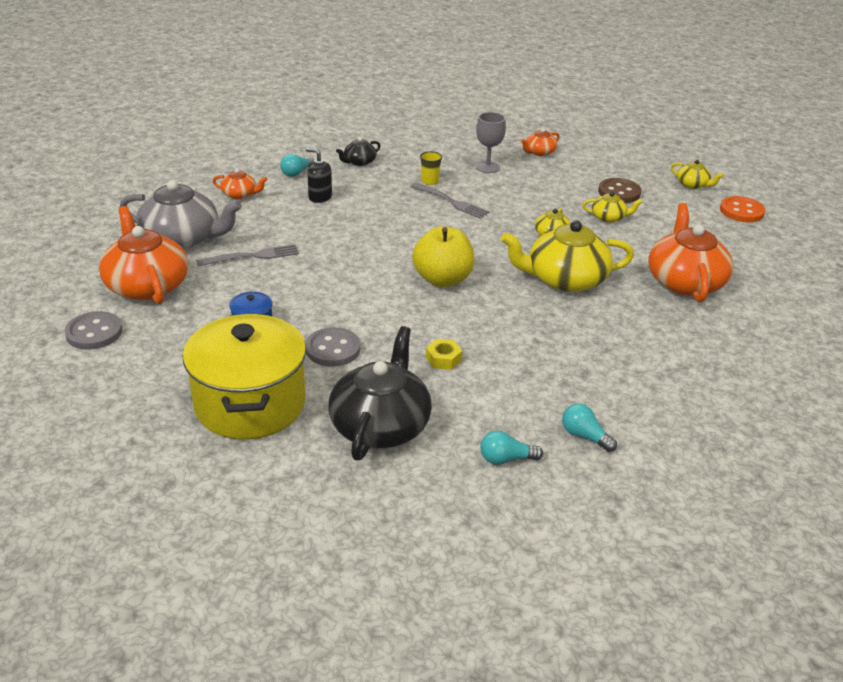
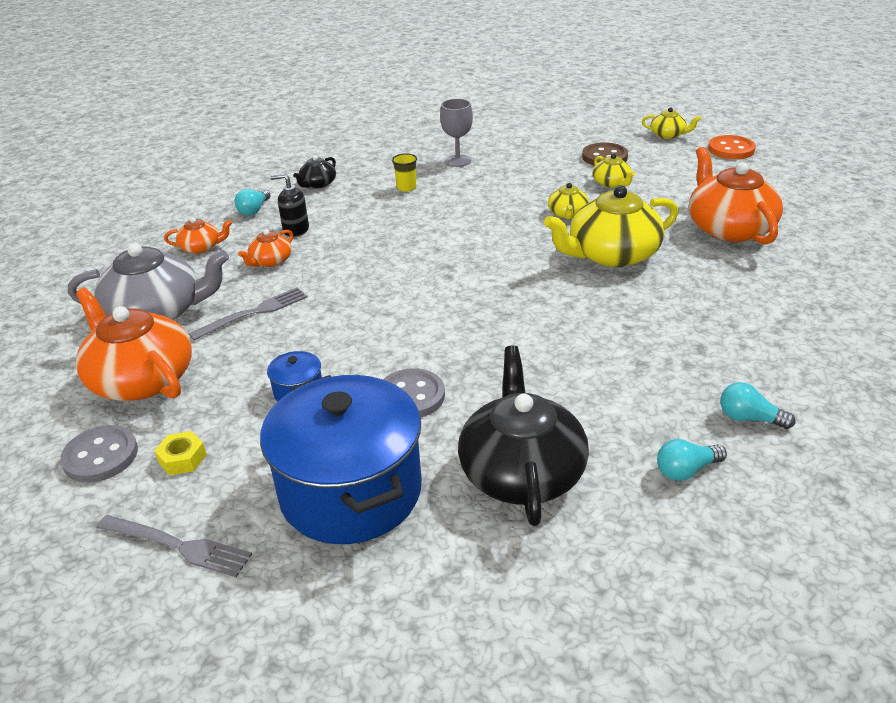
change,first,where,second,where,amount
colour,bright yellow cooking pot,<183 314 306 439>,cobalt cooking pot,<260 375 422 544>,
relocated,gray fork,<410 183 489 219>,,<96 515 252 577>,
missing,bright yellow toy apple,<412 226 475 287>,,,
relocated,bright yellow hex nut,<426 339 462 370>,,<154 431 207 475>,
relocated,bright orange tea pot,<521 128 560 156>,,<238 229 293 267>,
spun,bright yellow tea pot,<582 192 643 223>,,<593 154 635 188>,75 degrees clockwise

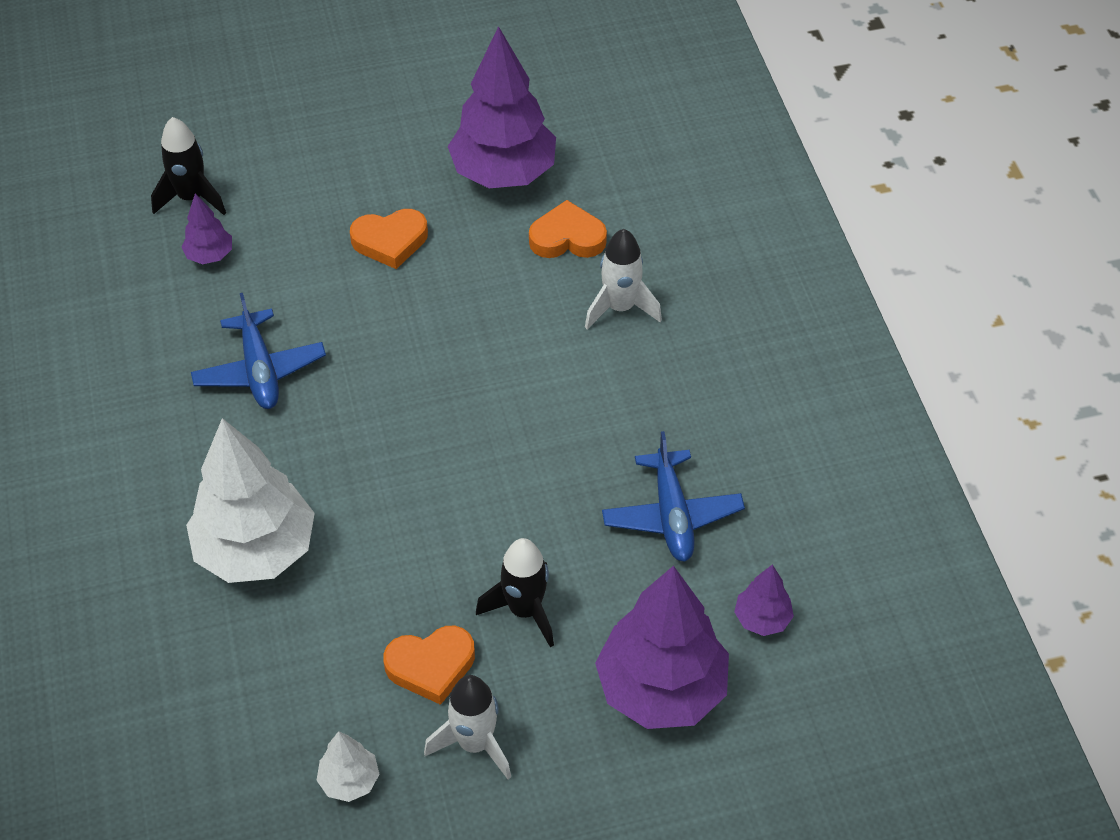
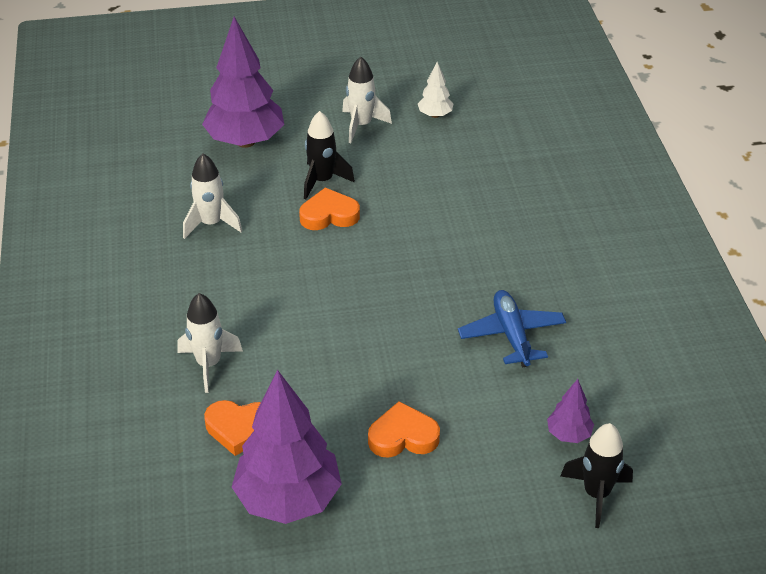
change,first,where,second,where,amount
missing,white tree,<186 418 315 583>,,,
relocated,bright orange heart,<383 626 475 705>,,<299 188 360 230>,
exchanged,cobalt plane,<602 431 745 562>,white toy rocket,<183 153 242 239>,
missing,violet tree,<734 565 794 636>,,,

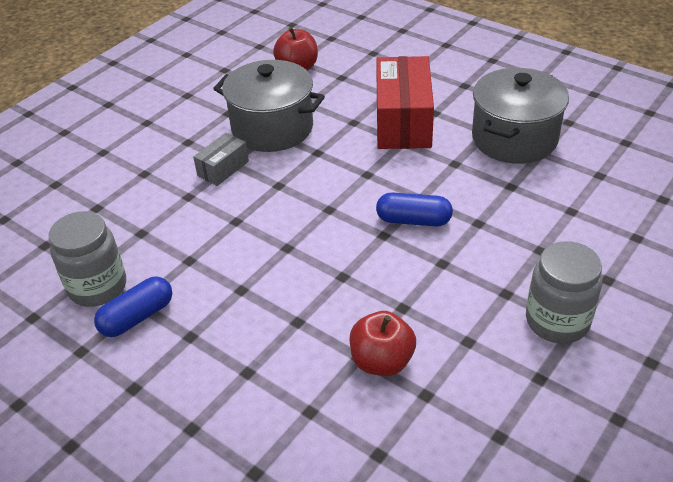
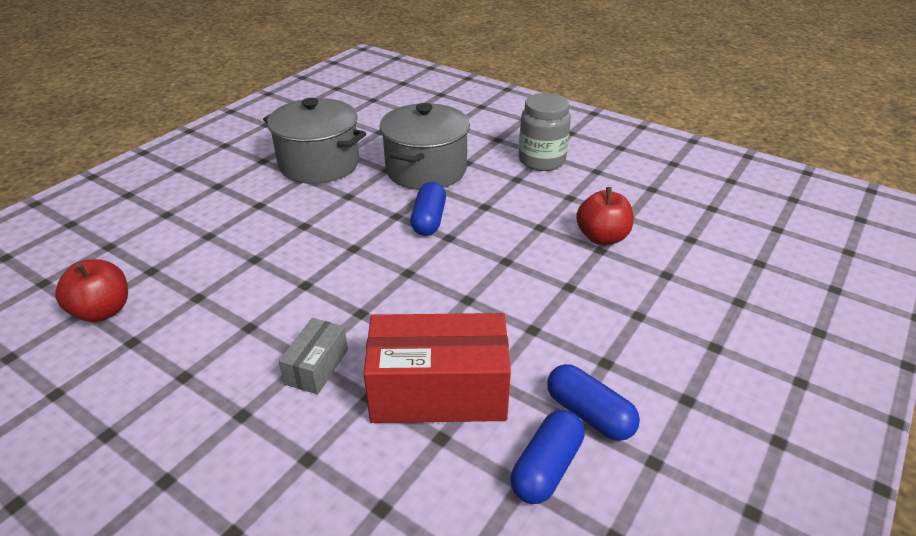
change,first,where,second,where,amount
exchanged,gray preserve jar,<49 211 126 307>,cobalt capsule,<510 410 585 504>,
spun,gray box,<193 133 249 186>,,<279 318 348 394>,75 degrees clockwise
relocated,gray cooking pot,<213 60 325 152>,,<380 103 470 190>,
relocated,red box,<376 56 434 149>,,<363 313 511 423>,

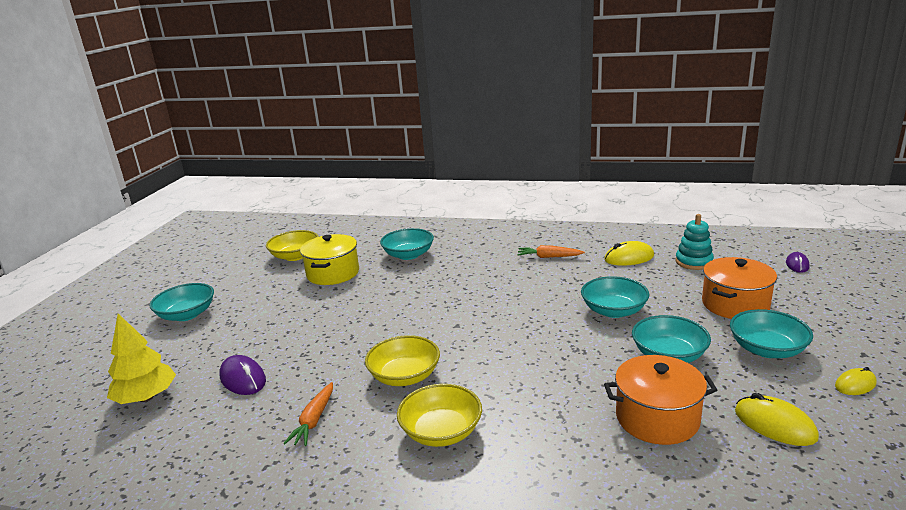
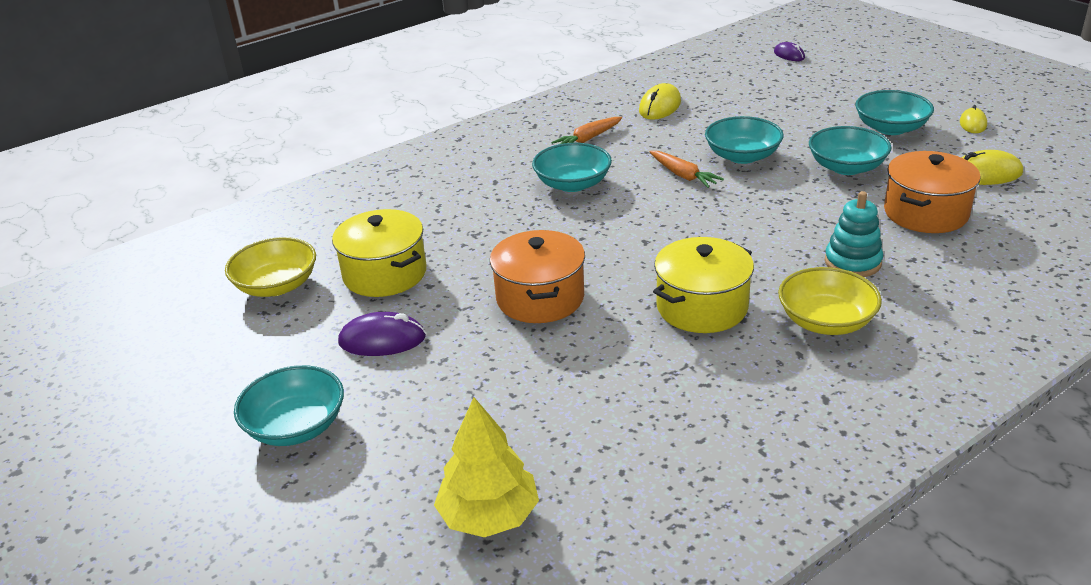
change,first,where,second,where,amount
relocated,violet mouse,<219 355 266 395>,,<338 312 426 356>,
relocated,bright orange carrot,<284 382 333 446>,,<650 151 724 188>,
exchanged,bright yellow deep dish,<365 335 440 386>,bright yellow cooking pot,<653 237 754 333>,
relocated,turquoise deep dish,<380 228 434 260>,,<532 143 612 192>,
relocated,turquoise stacking toy,<675 214 714 270>,,<825 191 883 277>,
relocated,bright orange cooking pot,<702 257 777 319>,,<490 230 585 323>,

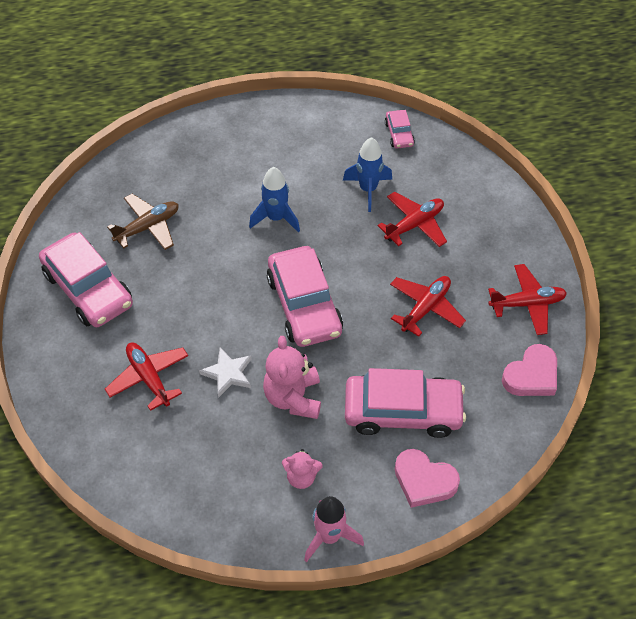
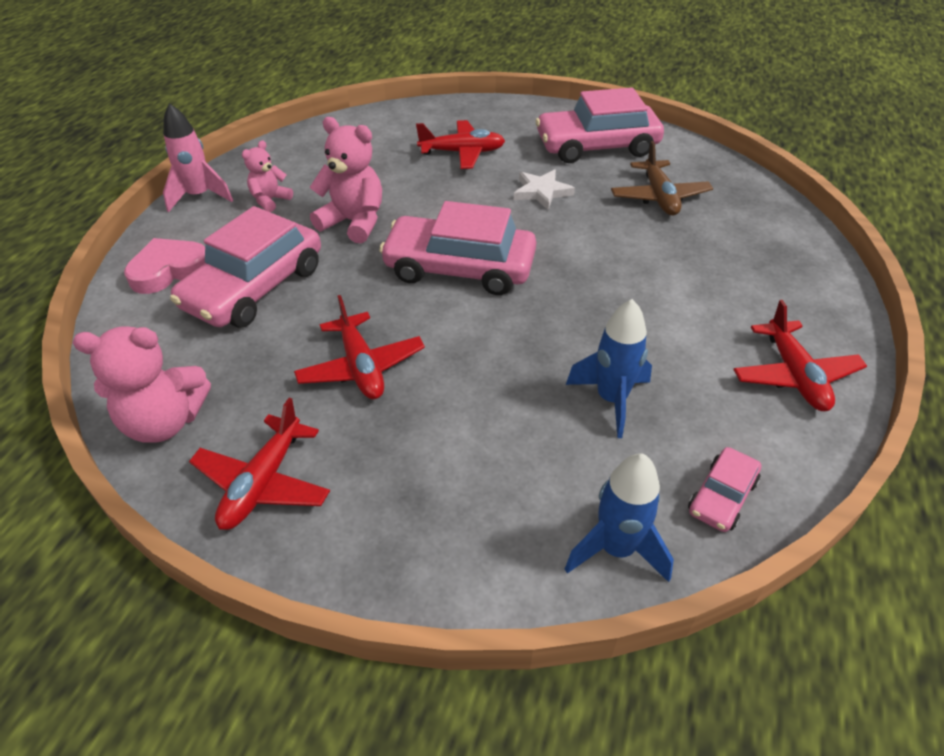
change,first,where,second,where,amount
relocated,white star shape,<199 348 252 398>,,<514 169 575 210>,
relocated,cobalt toy rocket,<249 167 300 233>,,<565 453 674 582>,
relocated,red plane,<378 192 447 247>,,<733 300 867 411>,
spun,rosy automobile,<385 110 415 149>,,<688 447 761 532>,75 degrees counterclockwise
exchanged,rosy heart,<502 344 557 396>,rosy teddy,<73 326 211 443>,

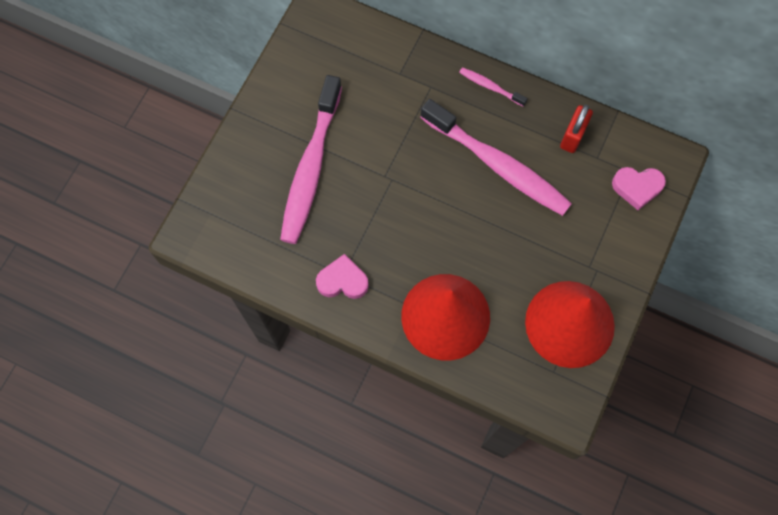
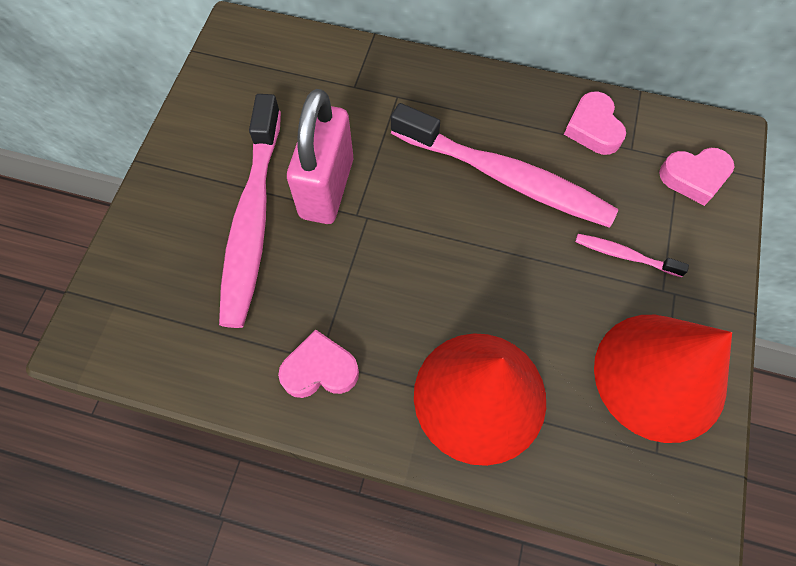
change,first,where,second,where,amount
relocated,rosy toothbrush,<459 67 528 107>,,<575 234 689 277>,
exchanged,red small lock,<560 104 593 153>,rosy heart,<564 91 626 155>,
appeared,,,rosy small lock,<287 89 353 224>,

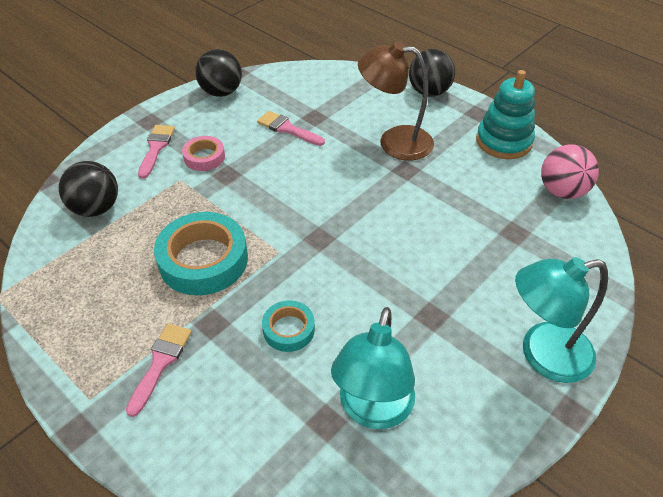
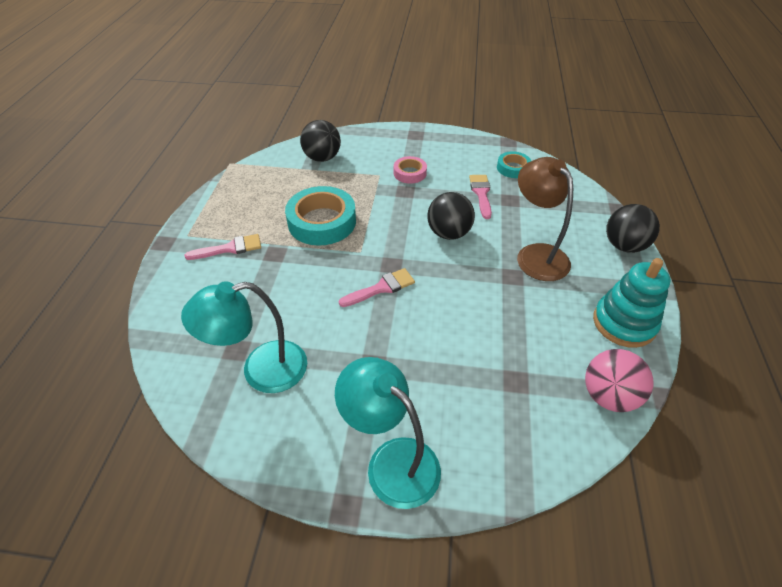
change,first,where,second,where,amount
relocated,rosy brush,<138 125 175 179>,,<339 268 415 307>,
relocated,ebony ball,<195 49 242 97>,,<427 192 475 240>,
relocated,turquoise tape,<262 300 315 352>,,<497 151 531 178>,

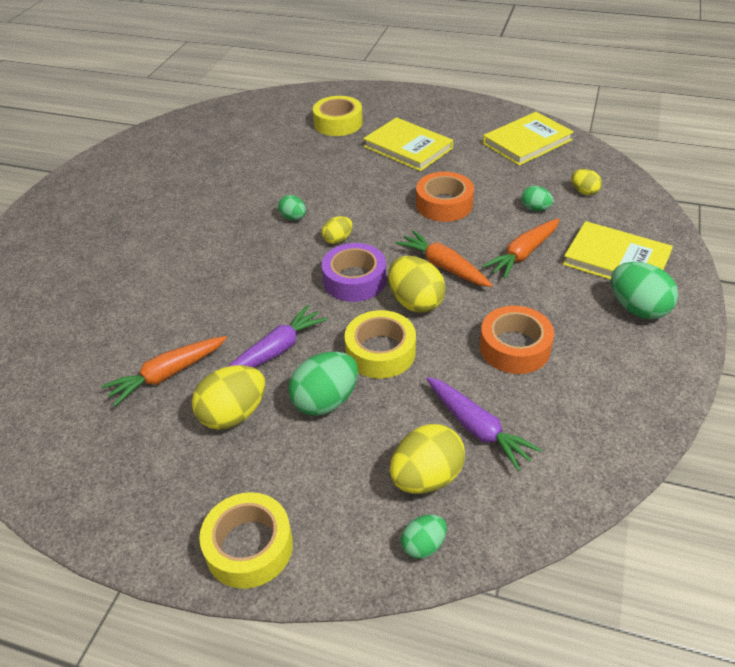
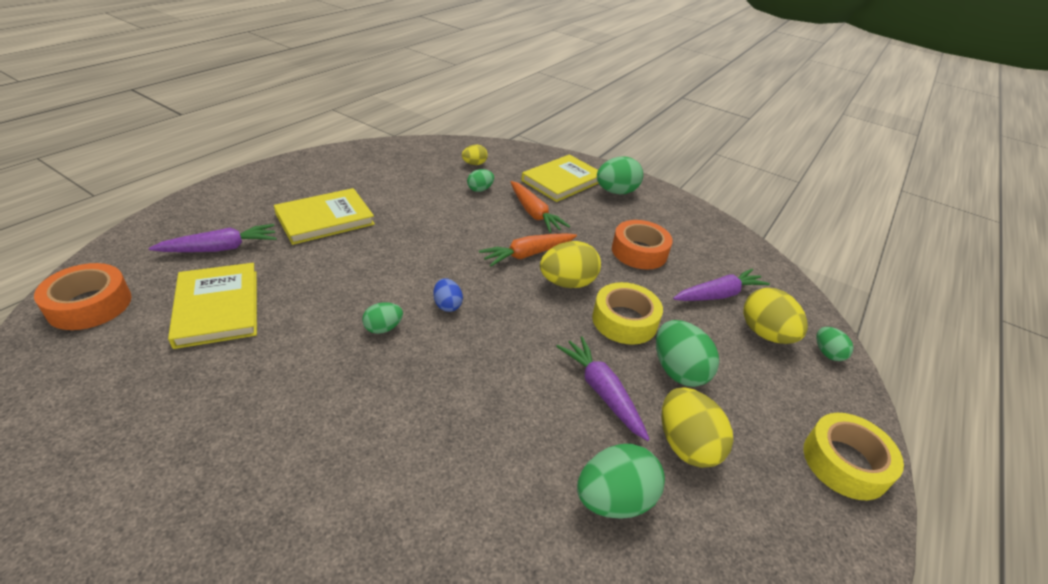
change,first,where,second,where,amount
exchanged,bright orange carrot,<101 336 227 406>,green egg,<577 444 665 519>,
exchanged,bright yellow tape,<313 96 363 136>,violet carrot,<149 224 277 252>,
colour,bright yellow egg,<322 216 353 244>,cobalt egg,<433 278 463 312>,
missing,violet tape,<322 243 386 302>,,,
relocated,bright orange tape,<416 172 474 222>,,<34 263 132 330>,
relocated,bright yellow hardback,<483 112 574 166>,,<168 263 257 349>,

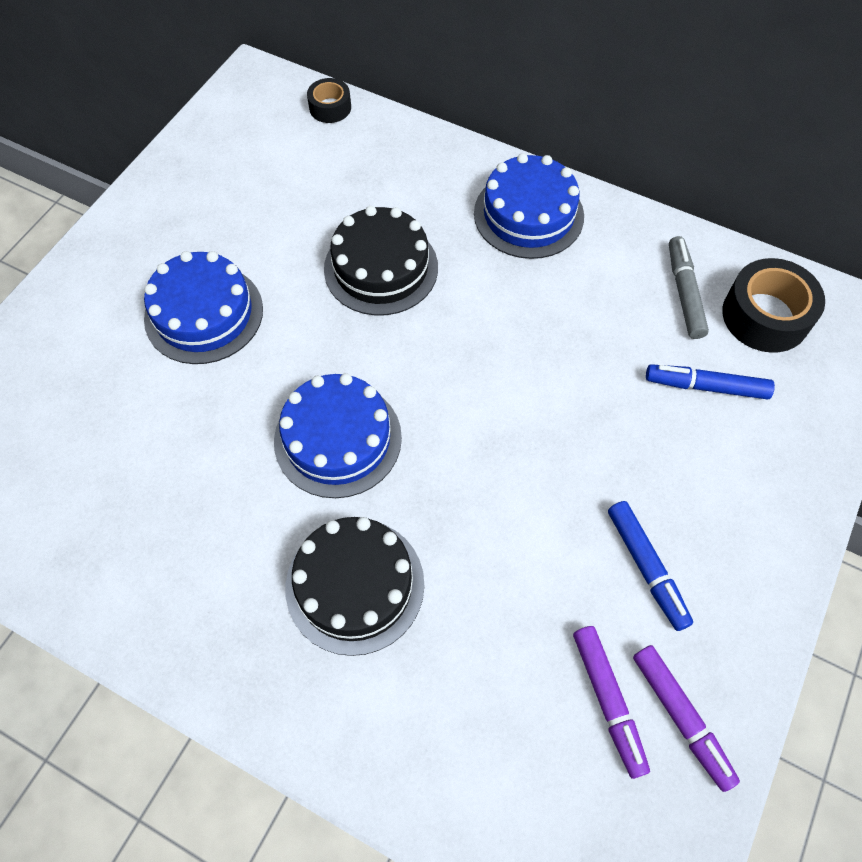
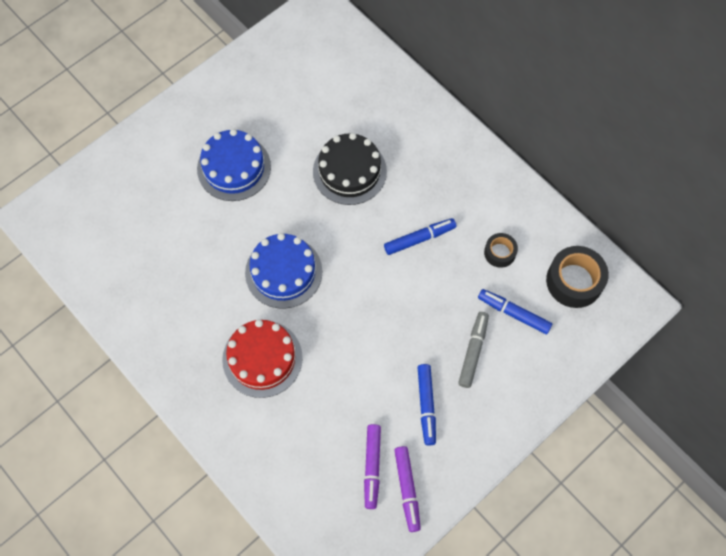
change,first,where,second,where,amount
colour,ebony gateau,<285 517 424 656>,red gateau,<222 320 303 398>,
relocated,ebony tape,<307 78 351 123>,,<484 233 518 268>,
missing,cobalt gateau,<474 153 584 259>,,,
relocated,gray marker,<669 236 709 339>,,<458 312 489 388>,
appeared,,,cobalt marker,<384 218 456 255>,

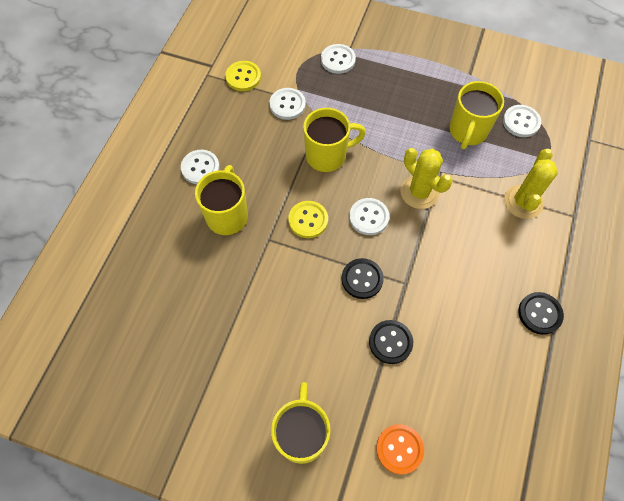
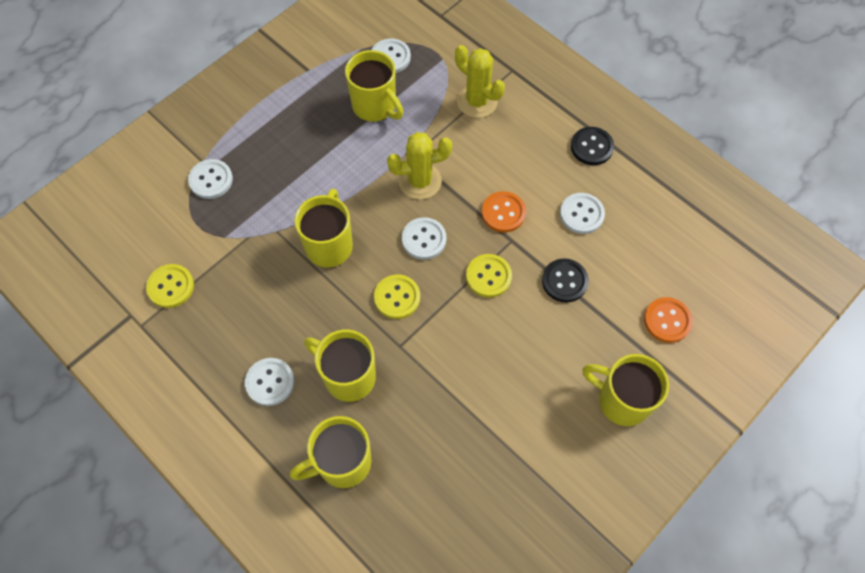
change,first,where,second,where,amount
relocated,white shirt button,<269 88 306 120>,,<560 193 605 234>,
colour,ebony shirt button,<342 258 384 299>,bright yellow shirt button,<466 254 512 298>,
appeared,,,bright yellow coffee mug,<290 416 372 488>,
appeared,,,bright orange shirt button,<482 191 526 232>,

